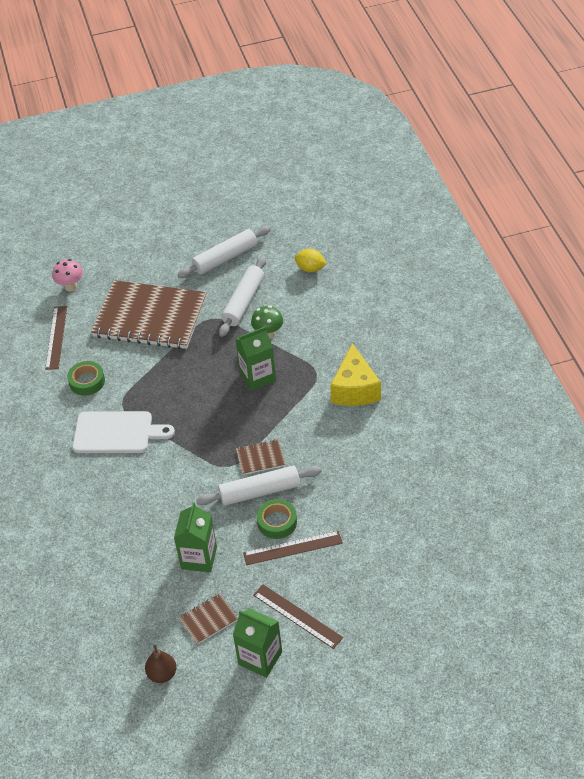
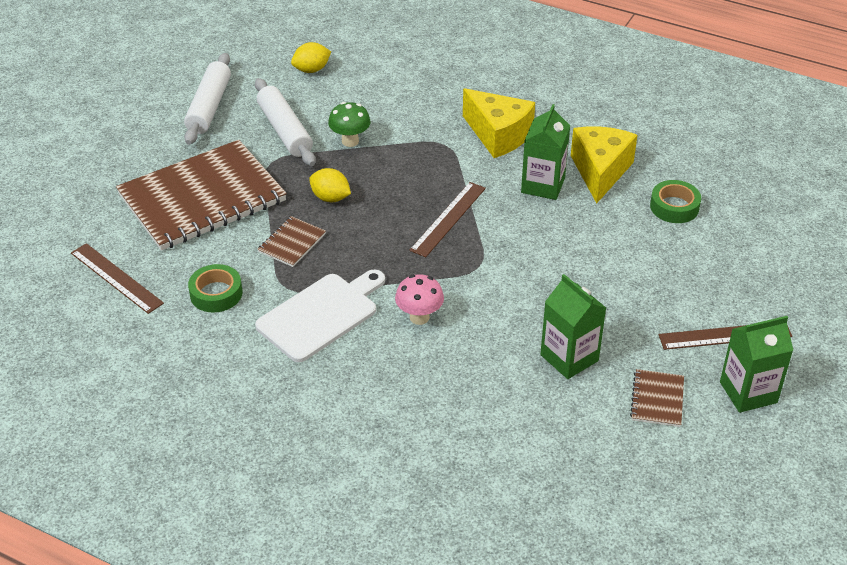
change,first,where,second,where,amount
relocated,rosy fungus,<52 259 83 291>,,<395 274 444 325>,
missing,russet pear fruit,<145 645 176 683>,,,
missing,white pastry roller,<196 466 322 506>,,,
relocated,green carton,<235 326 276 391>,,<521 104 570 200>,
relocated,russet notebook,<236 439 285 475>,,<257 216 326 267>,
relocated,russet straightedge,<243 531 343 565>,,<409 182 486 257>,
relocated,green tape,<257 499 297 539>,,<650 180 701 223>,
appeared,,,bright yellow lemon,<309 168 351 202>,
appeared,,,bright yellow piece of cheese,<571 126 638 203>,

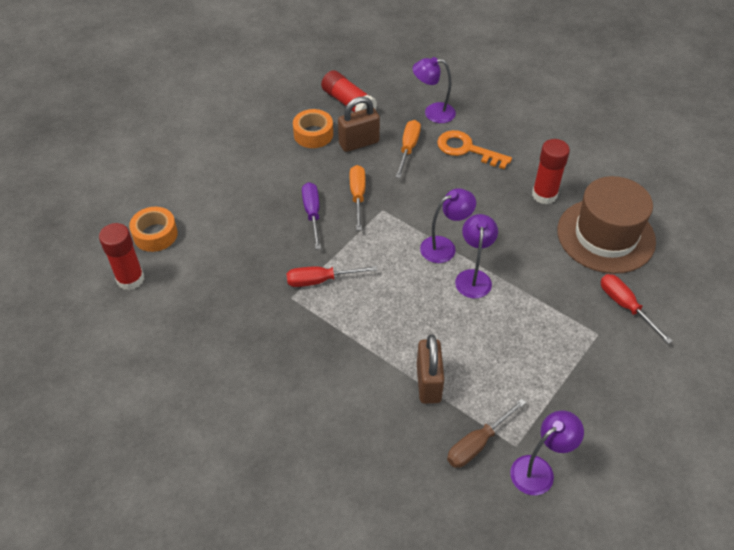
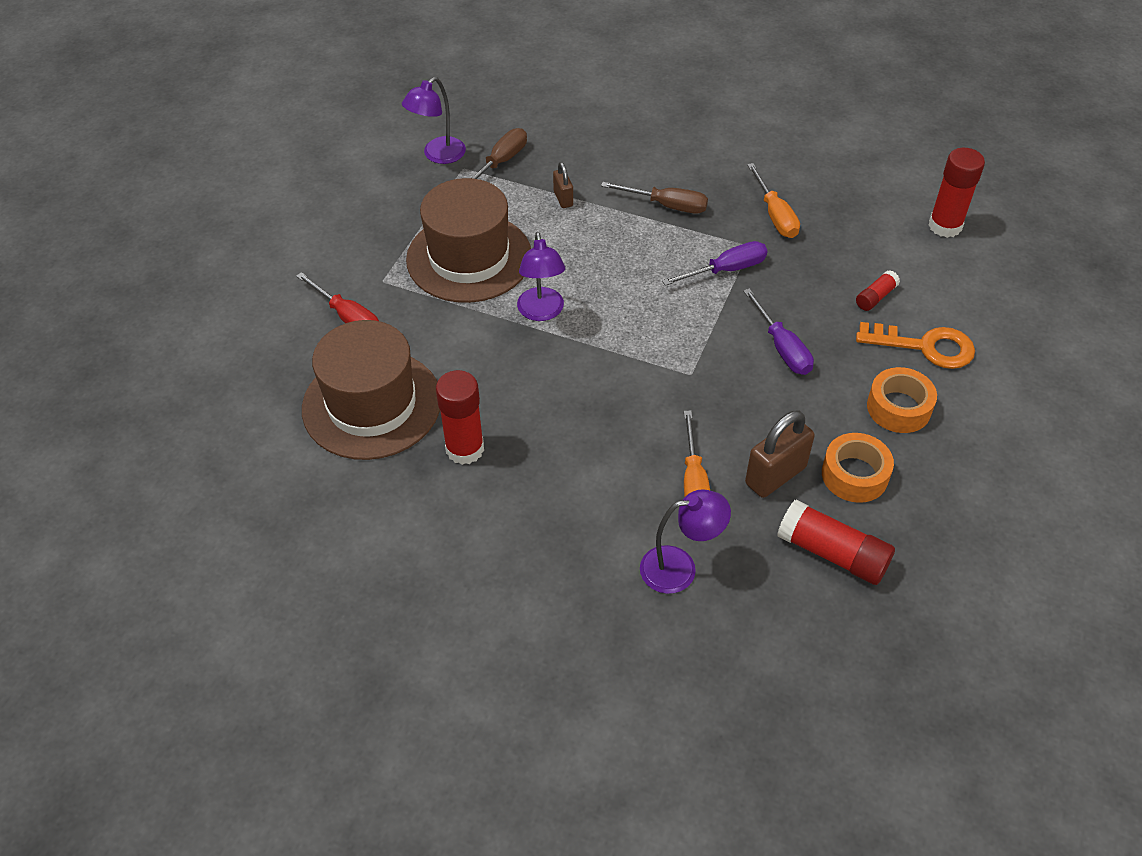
change,first,where,second,where,amount
relocated,bright orange tape,<129 207 178 252>,,<867 367 937 433>,
colour,red screwdriver,<286 266 377 287>,violet screwdriver,<662 241 767 286>,
relocated,bright orange screwdriver,<350 165 365 230>,,<747 163 800 238>,
size,russet small lock,<417 335 445 404>,,<553 162 573 208>,x0.55
missing,violet lamp,<420 188 476 263>,,,
relocated,bright orange key,<437 130 512 169>,,<856 322 975 369>,
appeared,,,russet hat,<406 178 531 303>,
appeared,,,russet screwdriver,<601 182 708 214>,
appeared,,,red glue,<856 270 900 311>,

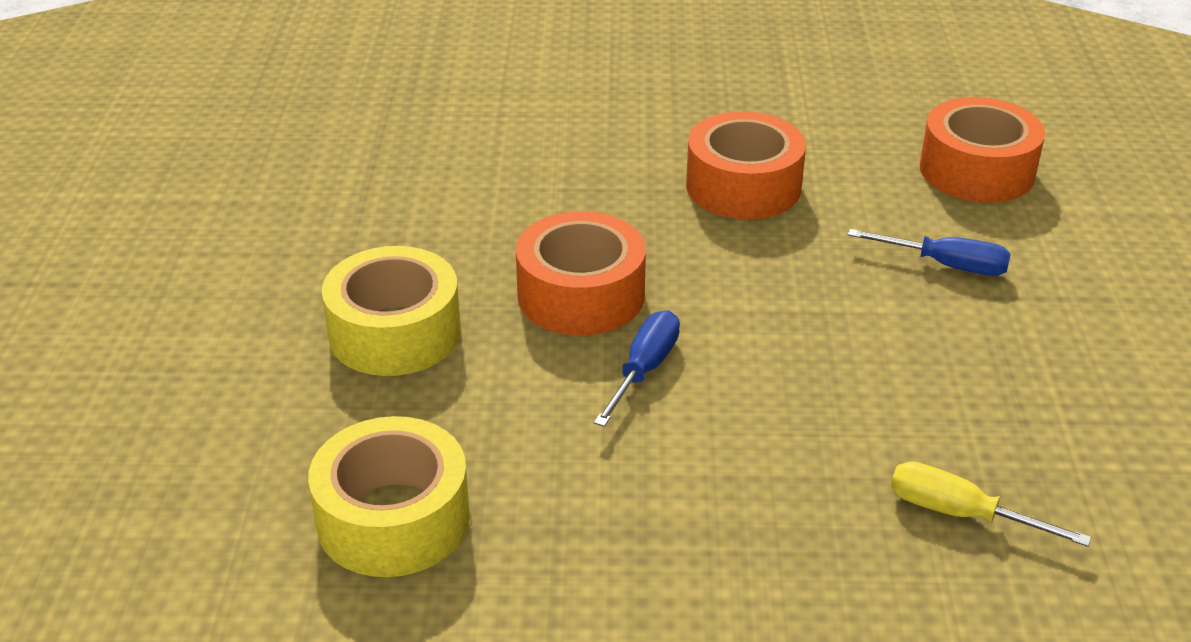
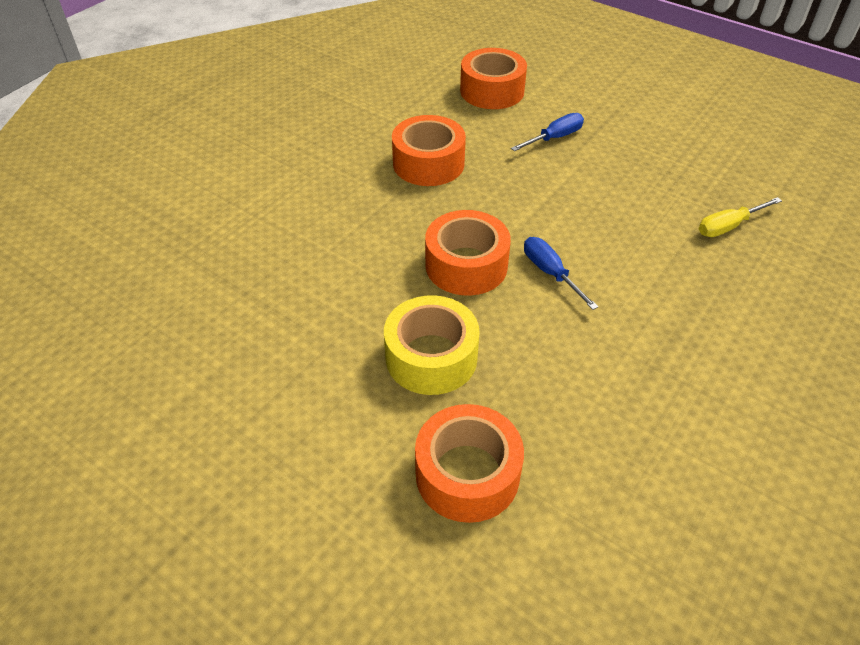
change,first,where,second,where,amount
missing,bright yellow tape,<308 416 470 577>,,,
appeared,,,bright orange tape,<415 404 524 523>,

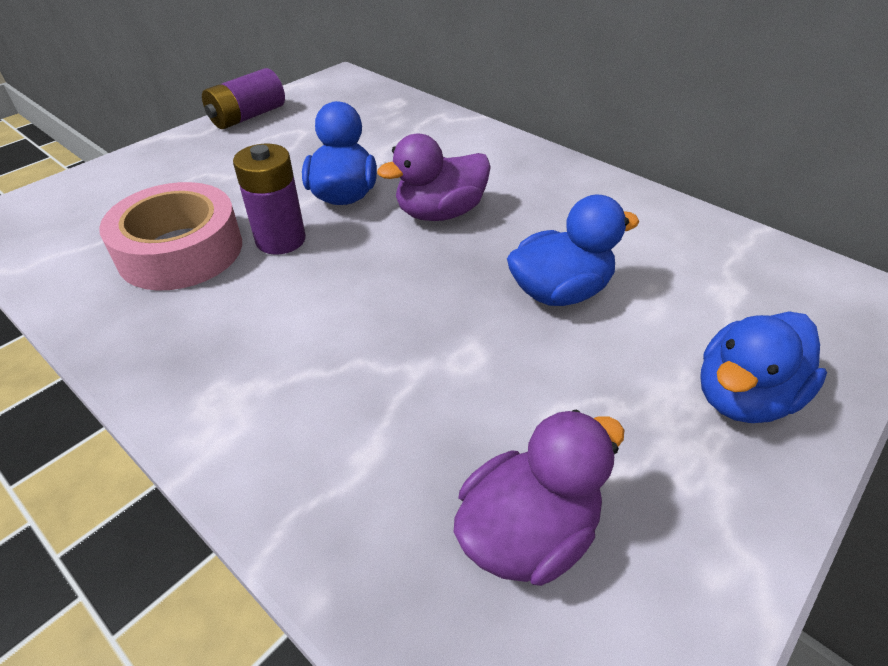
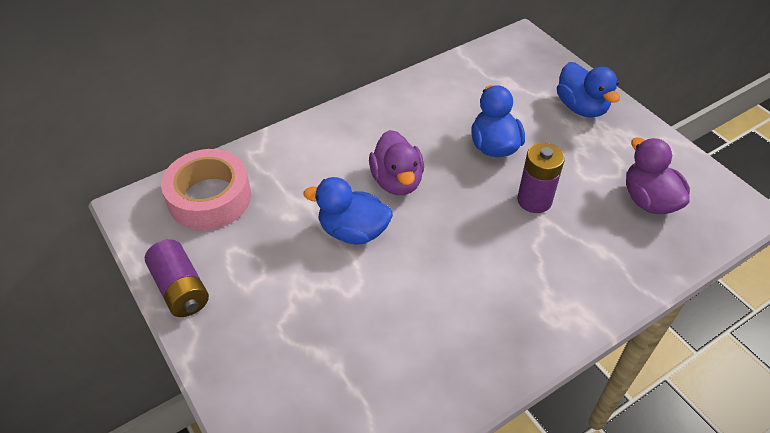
change,first,where,second,where,amount
relocated,rosy tape,<99 182 242 290>,,<161 149 251 230>,
relocated,violet power cell,<233 144 306 254>,,<517 143 565 213>,

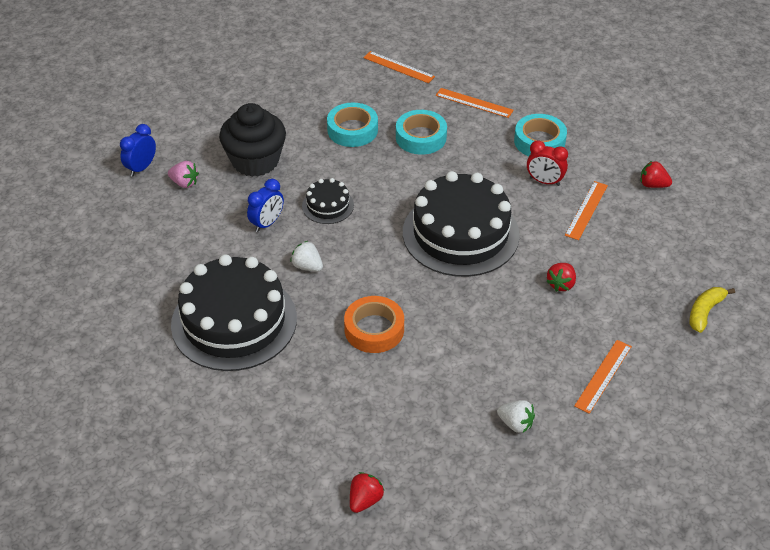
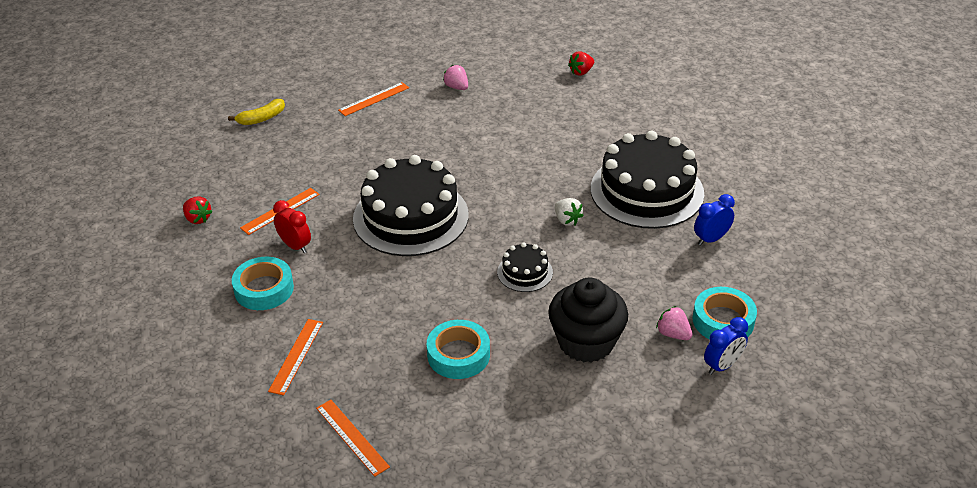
change,first,where,second,where,amount
relocated,cobalt bedside clock,<247 179 284 232>,,<694 194 735 246>,
missing,bright orange tape,<344 296 404 353>,,,
relocated,turquoise tape,<396 110 447 155>,,<693 287 757 339>,
spun,bright orange straightedge,<436 88 514 118>,,<268 319 323 395>,60 degrees clockwise
colour,white toy strawberry,<497 400 535 433>,rosy toy strawberry,<443 65 468 90>,
missing,red toy strawberry,<546 263 576 292>,,,

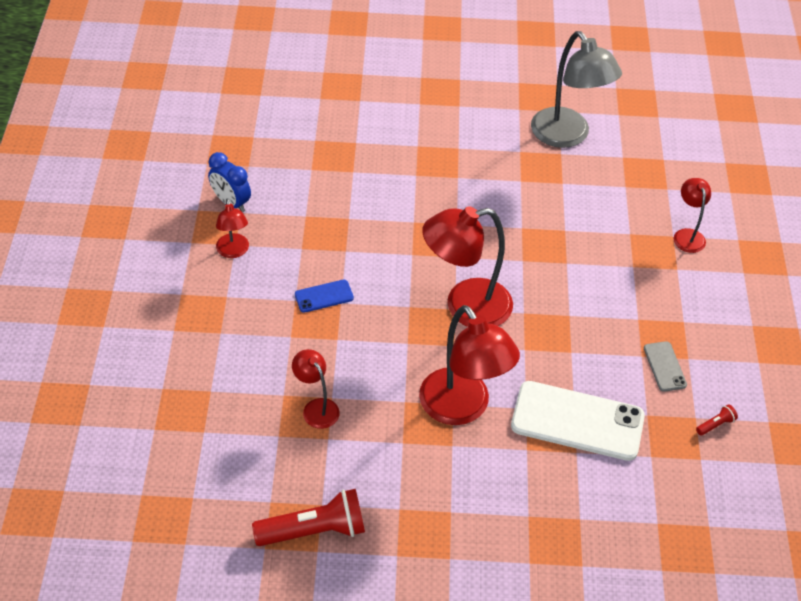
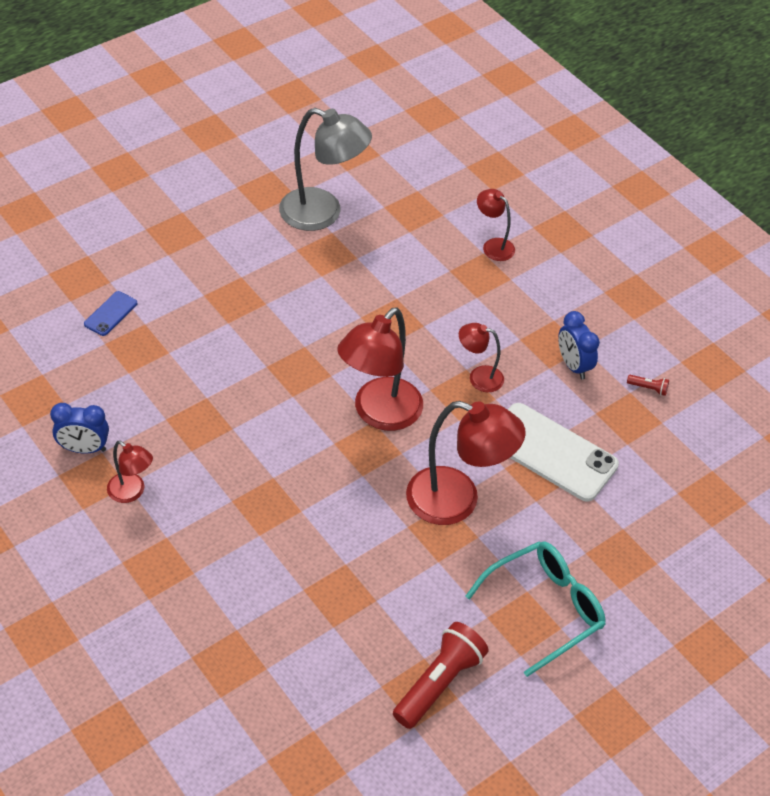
change,first,where,second,where,amount
relocated,red lamp,<292 349 340 429>,,<459 323 504 392>,
relocated,cobalt smartphone,<295 280 354 313>,,<84 291 137 336>,
spun,white smartphone,<511 381 645 461>,,<508 403 619 502>,60 degrees clockwise
exchanged,gray smartphone,<644 341 687 392>,cobalt bedside clock,<558 311 600 379>,
spun,red torch,<696 404 738 436>,,<627 375 669 396>,90 degrees clockwise
appeared,,,turquoise glasses,<465 541 606 677>,

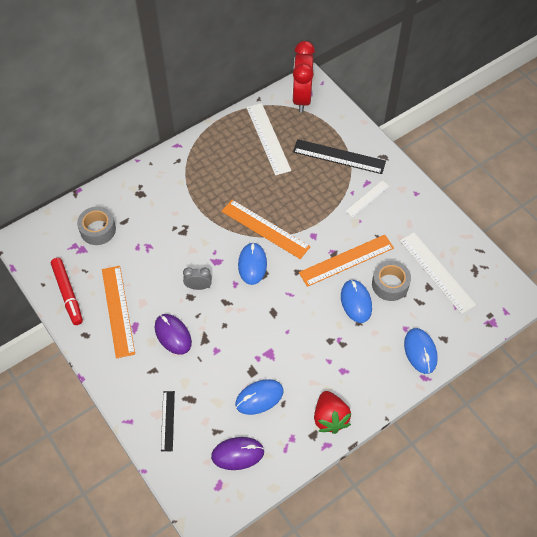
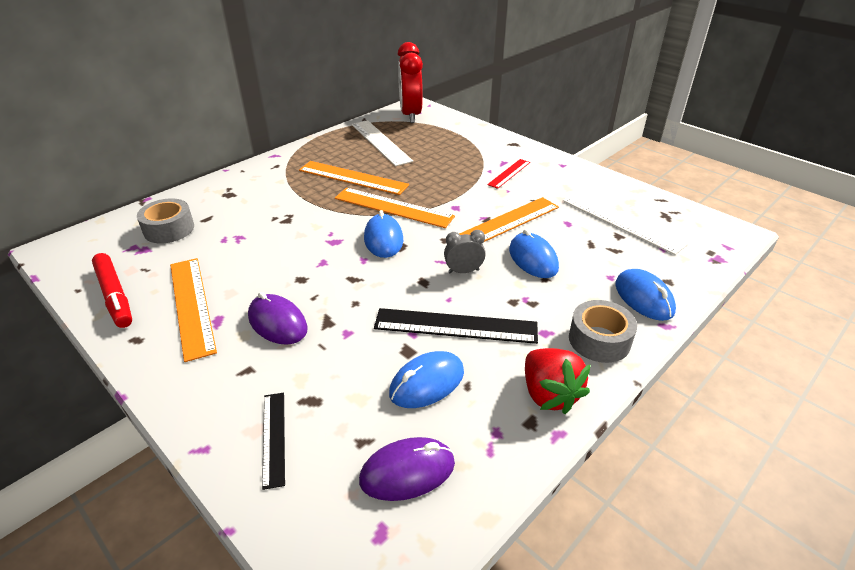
change,first,where,second,where,amount
relocated,gray bedside clock,<183 267 212 290>,,<444 230 486 274>,
relocated,ebony straightedge,<293 139 386 174>,,<374 308 538 344>,
colour,white straightedge,<345 180 389 217>,red straightedge,<487 159 530 189>,
relocated,gray tape,<372 261 411 301>,,<569 300 637 363>,
appeared,,,bright orange straightedge,<299 161 409 195>,

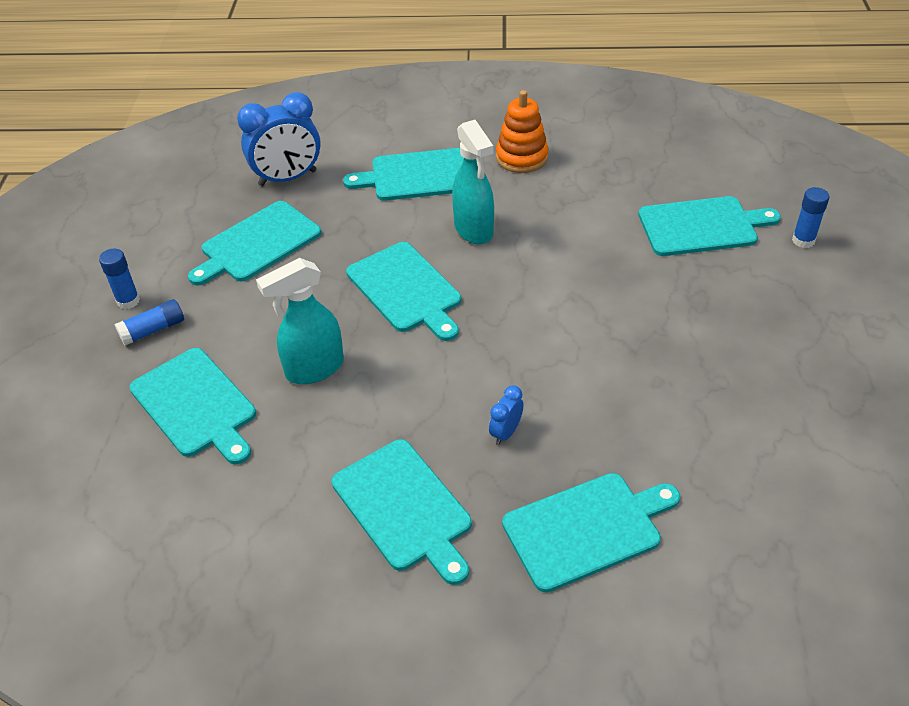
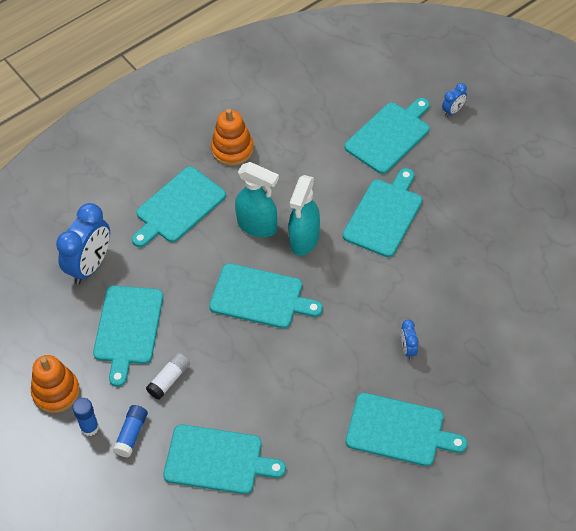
change,first,where,second,where,amount
relocated,turquoise spray cleaner,<256 258 344 384>,,<288 175 320 256>,
relocated,turquoise chopping board,<502 473 680 593>,,<343 168 422 257>,
exchanged,cobalt glue,<792 187 829 248>,cobalt bedside clock,<442 83 467 117>,
appeared,,,bright orange stacking toy,<31 355 80 413>,
appeared,,,white glue,<146 352 190 400>,

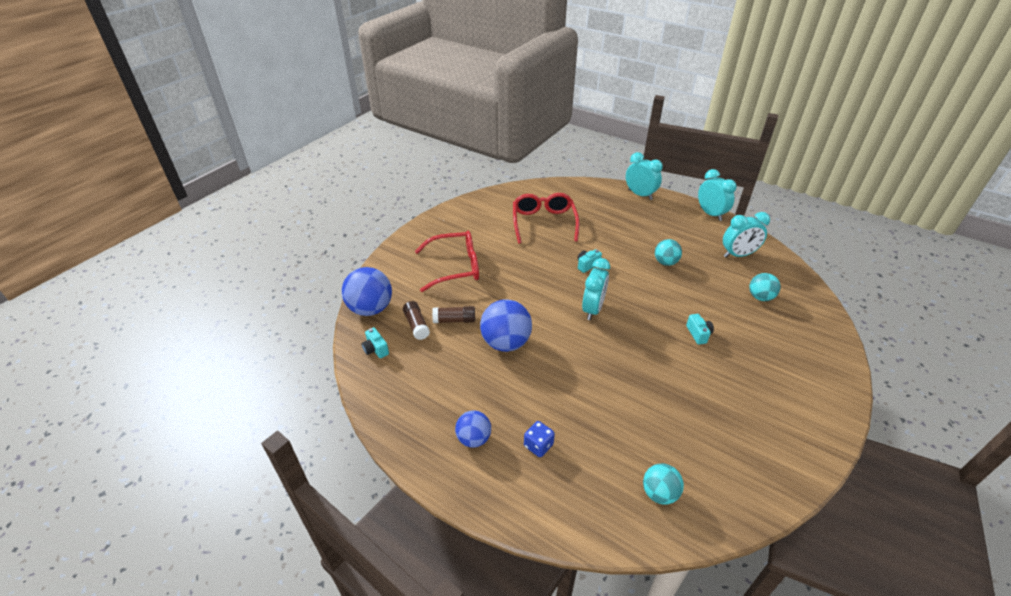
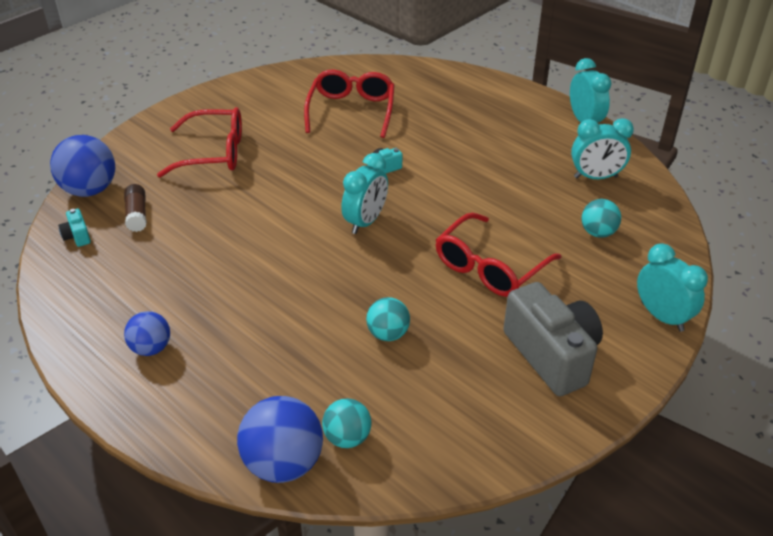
change,first,where,second,where,amount
missing,russet glue,<432 306 475 323>,,,
relocated,cobalt ball,<480 299 532 352>,,<237 396 323 483>,
missing,cobalt die,<524 421 555 457>,,,
relocated,turquoise bedside clock,<626 152 663 200>,,<637 243 708 332>,
relocated,turquoise ball,<655 239 682 266>,,<366 297 410 341>,
exchanged,turquoise camera,<686 314 714 345>,red glasses,<436 213 562 297>,
appeared,,,gray camera,<503 282 603 396>,

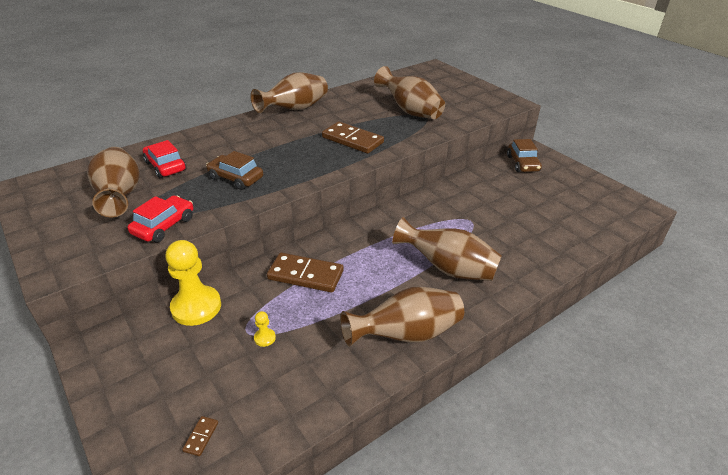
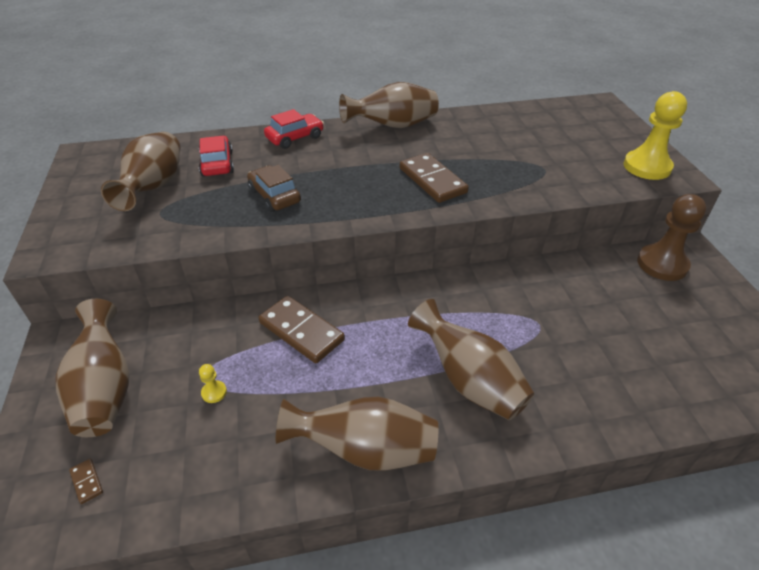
change,first,where,second,where,amount
relocated,red automobile,<128 196 193 242>,,<264 109 324 149>,
relocated,bright yellow chess pawn,<165 240 221 326>,,<624 91 687 180>,
spun,russet domino tile,<182 416 218 456>,,<69 459 103 504>,75 degrees counterclockwise
relocated,russet tall vase,<374 66 445 119>,,<55 299 130 437>,
exchanged,russet automobile,<507 139 542 172>,russet chess pawn,<637 194 707 281>,

